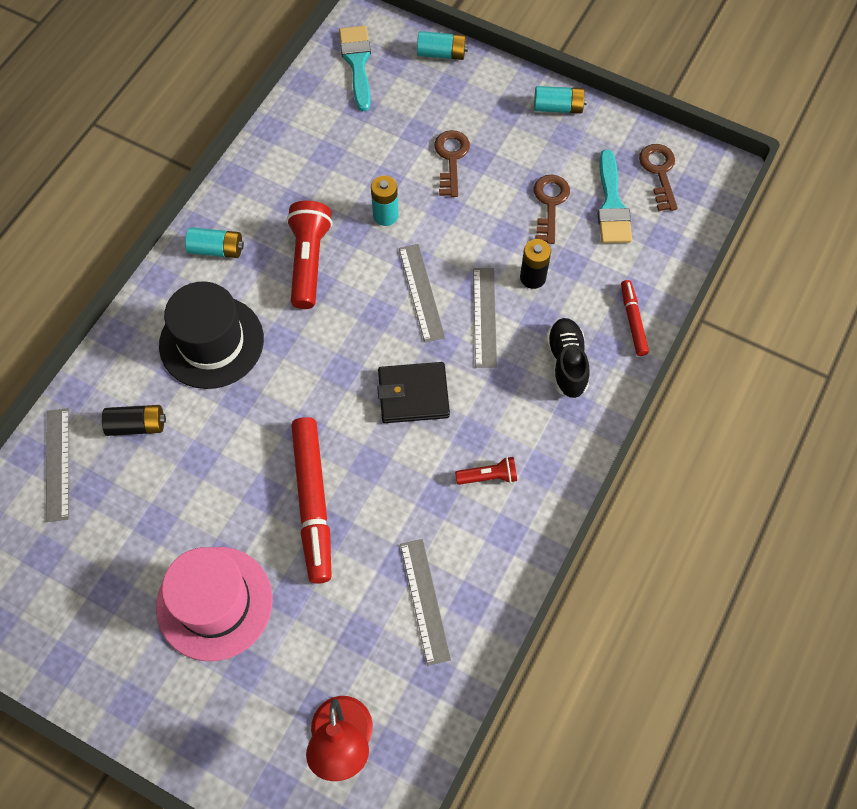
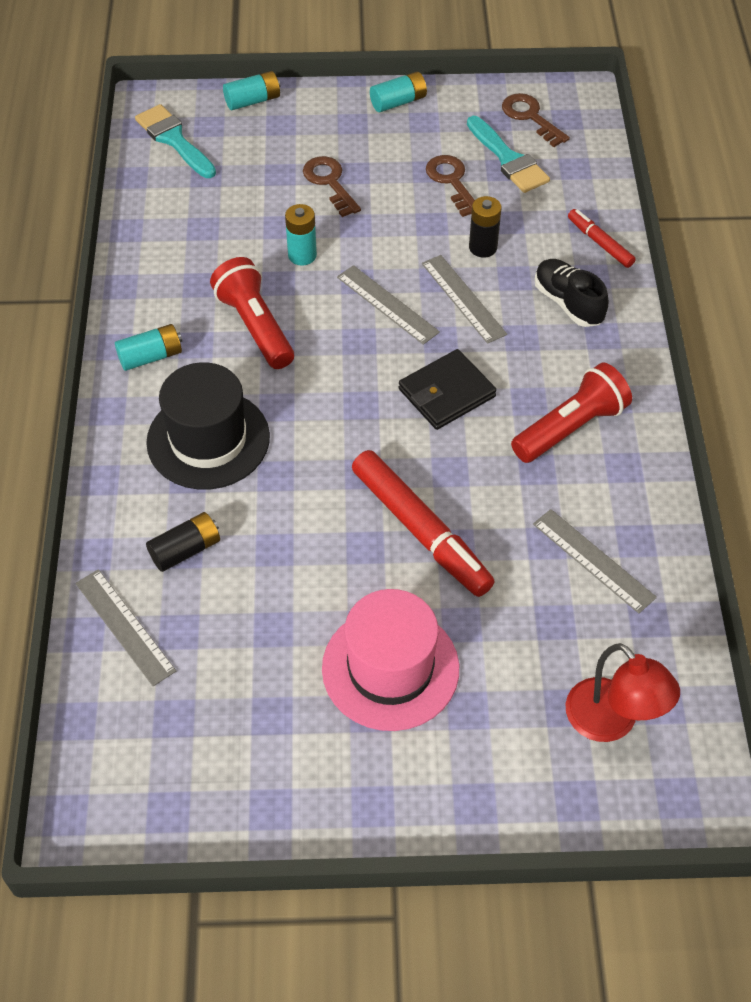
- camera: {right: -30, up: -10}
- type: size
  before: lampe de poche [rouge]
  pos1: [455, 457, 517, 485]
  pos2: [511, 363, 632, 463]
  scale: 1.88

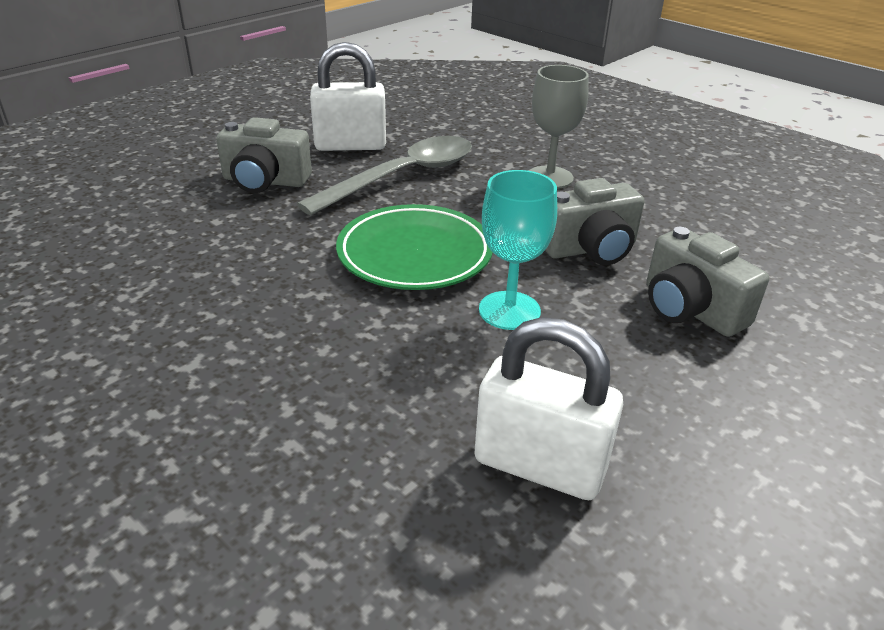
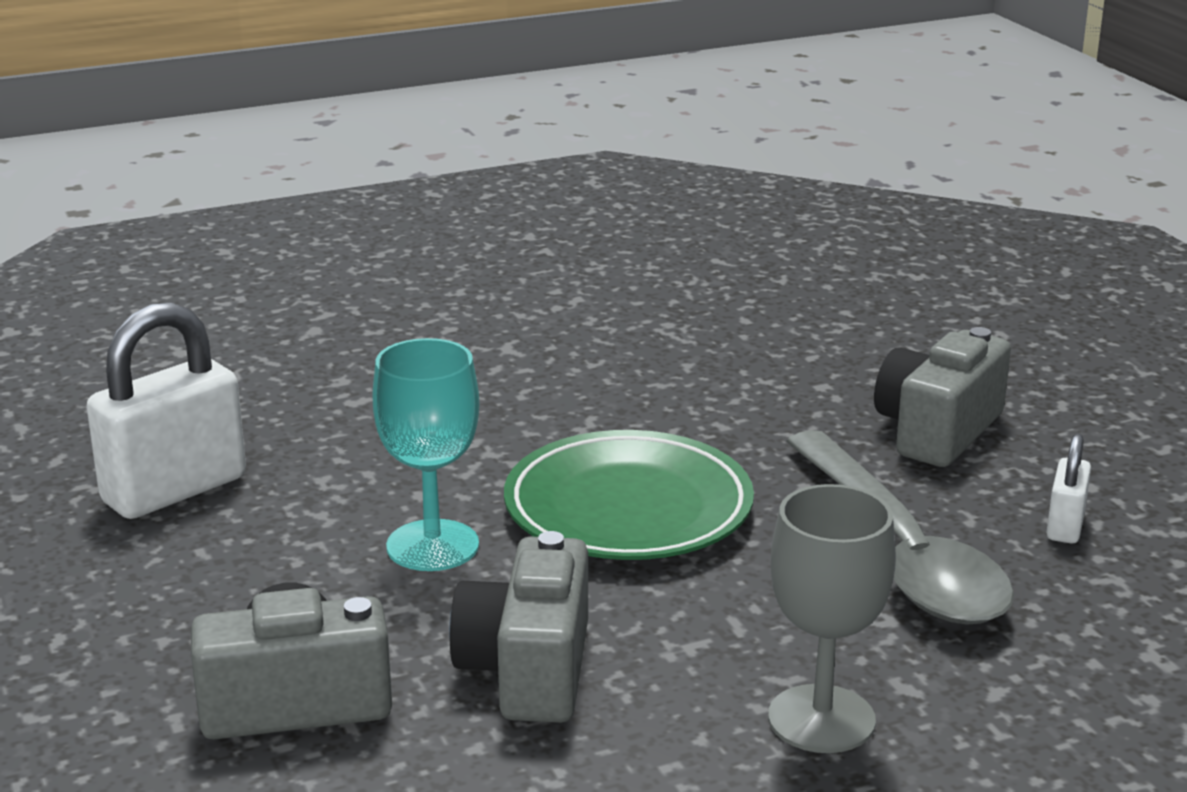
- camera: {right: 115, up: -10}
- type: size
  before: cadenas [blanc]
  pos1: [310, 42, 386, 151]
  pos2: [1047, 433, 1091, 544]
  scale: 0.49

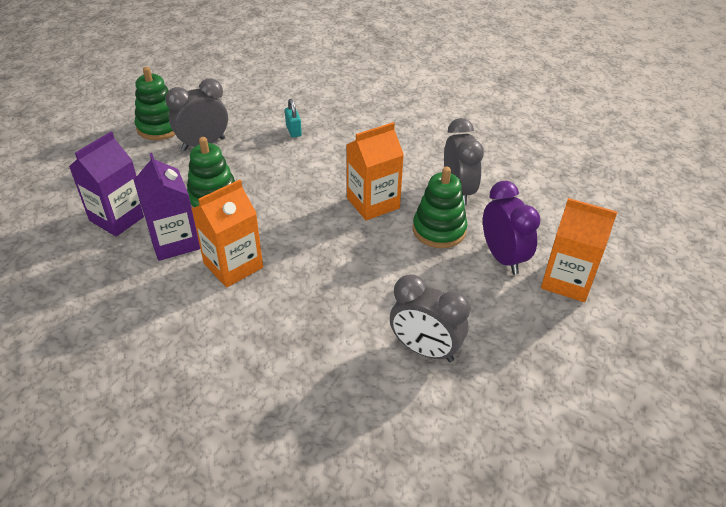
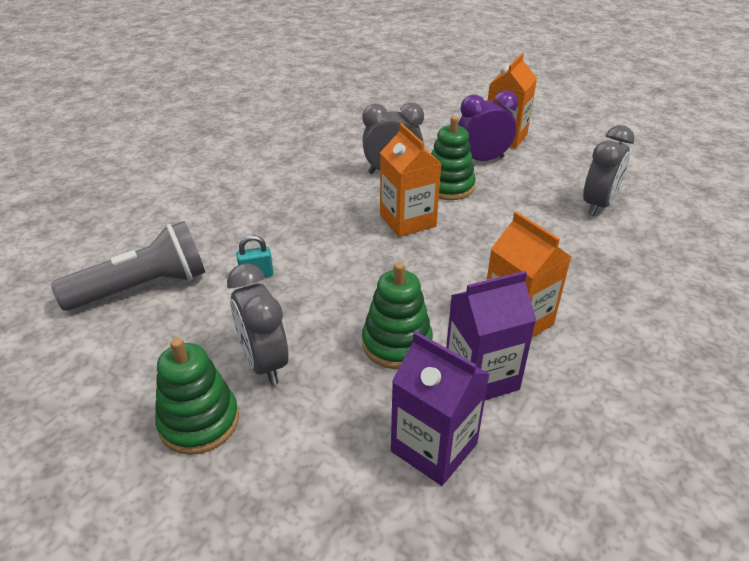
- camera: {right: -85, up: -5}
- type: appeared
  after: lampe de poche [gris]
  pos2: [51, 221, 205, 311]

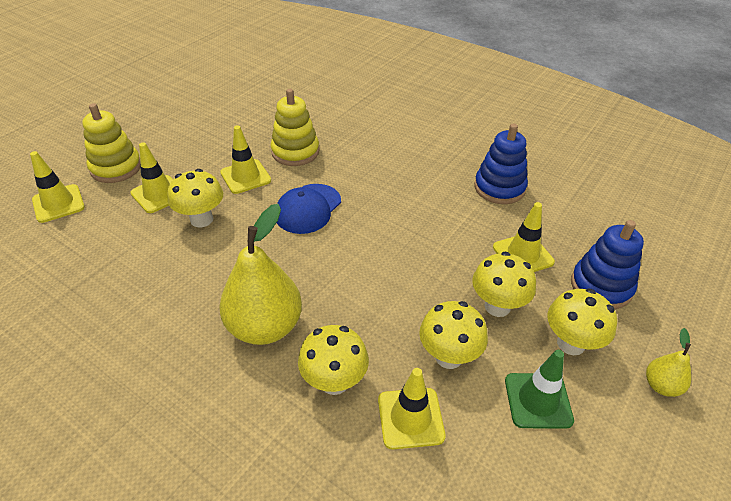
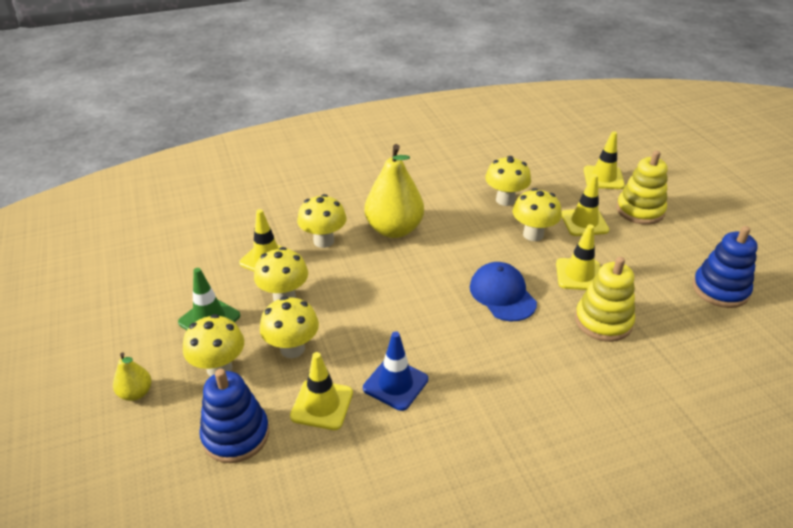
- camera: {right: 125, up: -5}
- type: relocated
  before: jouet à empiler [bleu]
  pos1: [474, 123, 528, 204]
  pos2: [692, 226, 758, 308]
- type: appeared
  after: cône de chantier [bleu]
  pos2: [363, 331, 428, 411]
- type: appeared
  after: champignon [jaune]
  pos2: [485, 156, 531, 206]

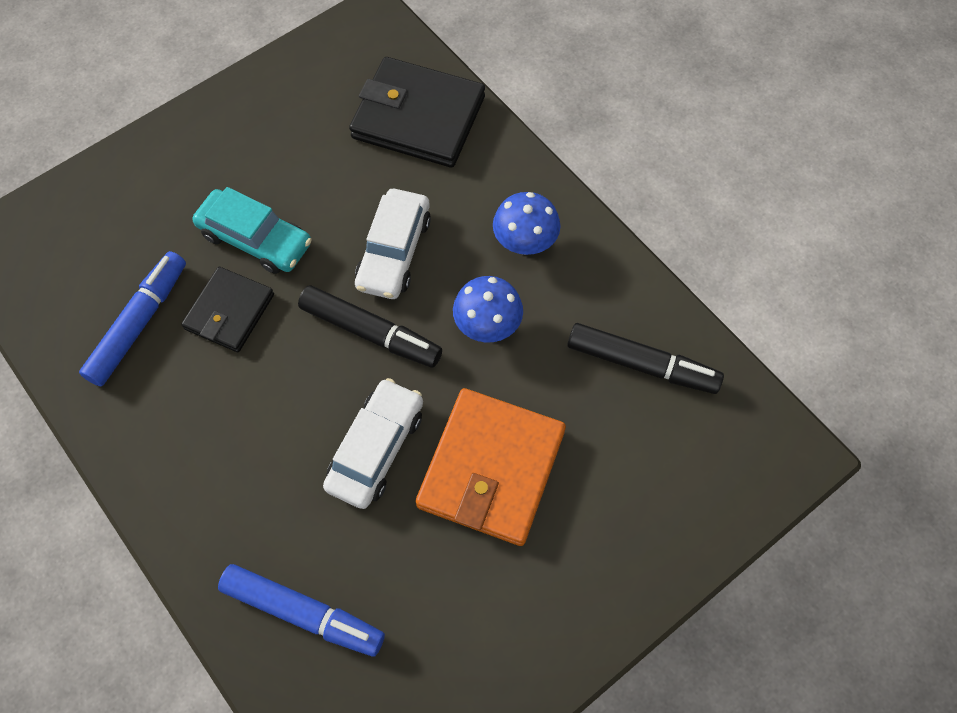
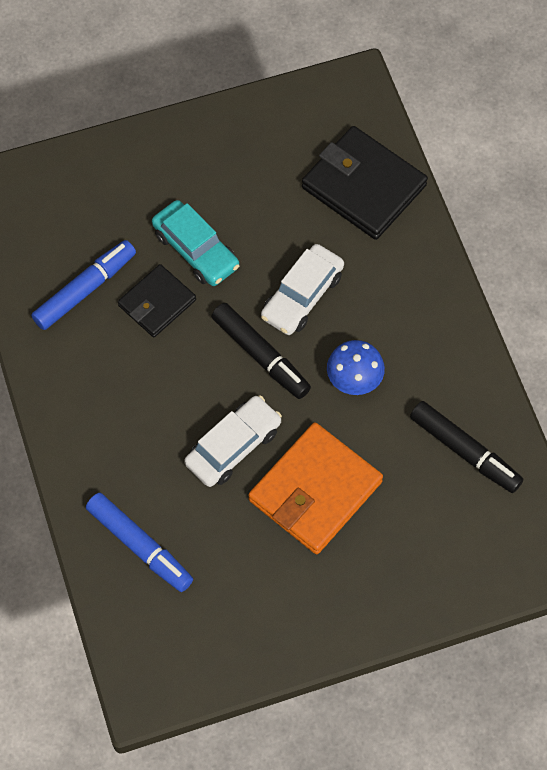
- camera: {right: 20, up: 0}
- type: missing
  before: champignon [bleu]
  pos1: [493, 192, 560, 255]

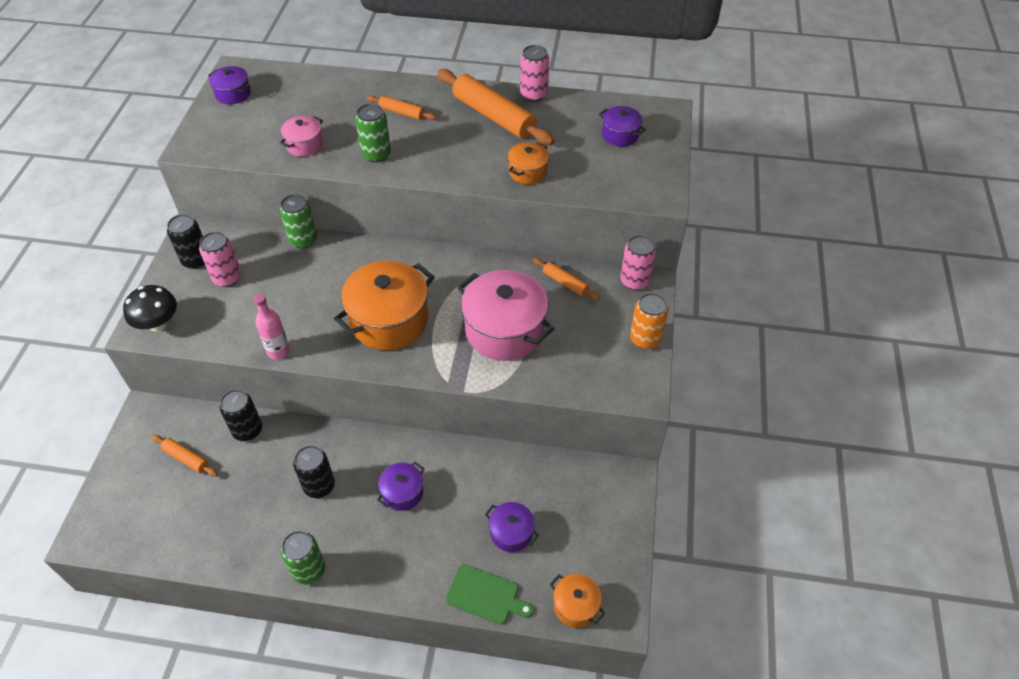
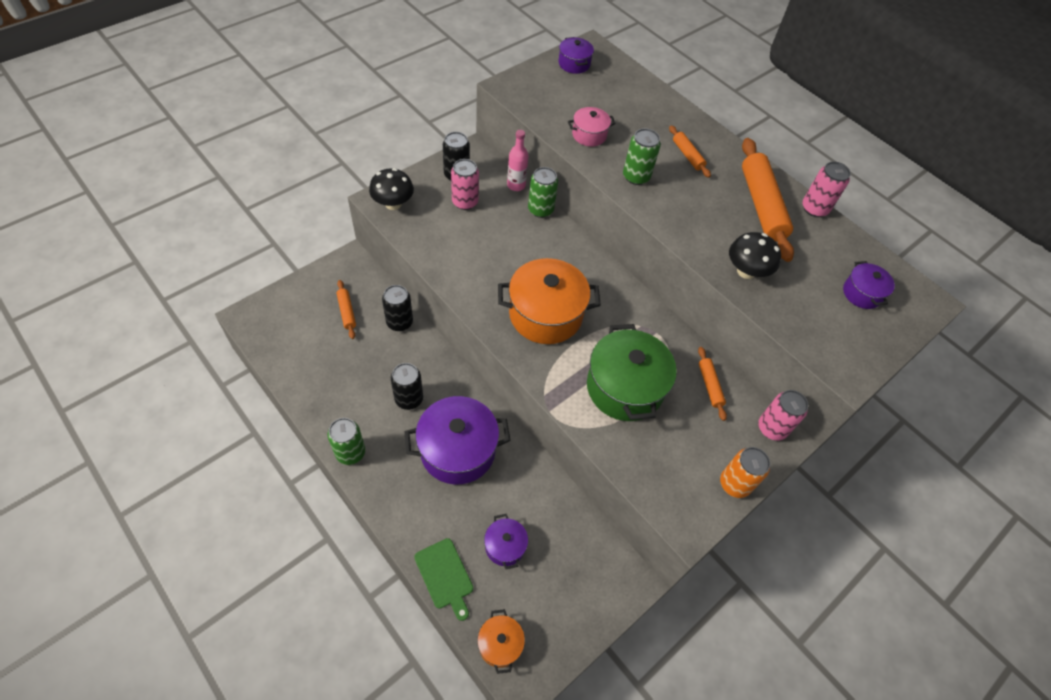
- camera: {right: 35, up: 5}
- type: relocated
  before: bouteille [rose]
  pos1: [254, 294, 290, 359]
  pos2: [507, 130, 528, 191]
- type: size
  before: marmite [violet]
  pos1: [377, 462, 425, 511]
  pos2: [404, 396, 511, 485]
  scale: 1.99
- type: colour
  before: marmite [rose]
  after: marmite [vert]
  pos1: [457, 270, 554, 361]
  pos2: [587, 324, 677, 421]
- type: exchanged
  before: marmite [orange]
  after: champignon [noir]
  pos1: [508, 142, 549, 184]
  pos2: [729, 232, 781, 279]

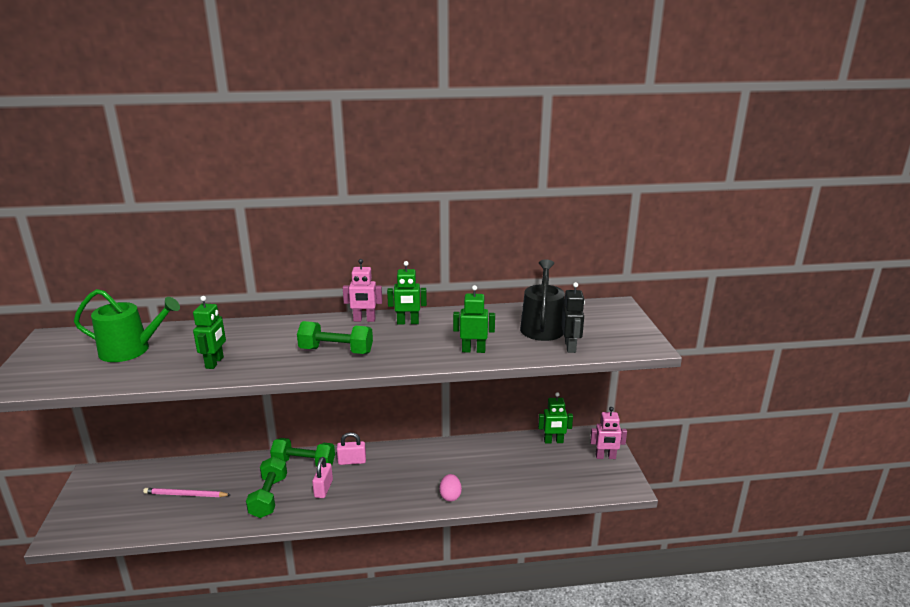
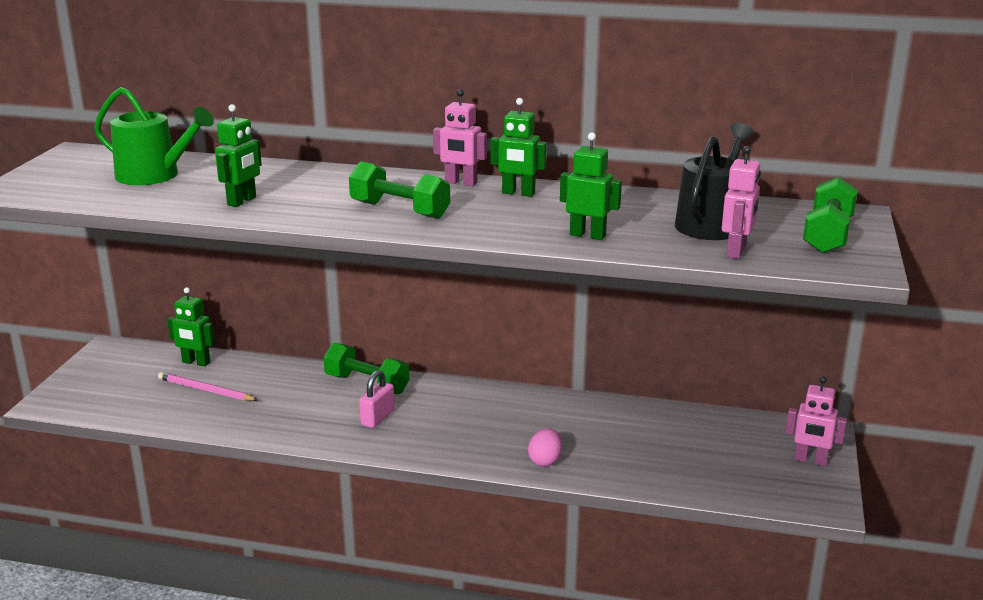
- camera: {right: 20, up: 0}
- type: relocated
  before: haltère [vert]
  pos1: [246, 456, 287, 518]
  pos2: [803, 177, 858, 253]
- type: missing
  before: cadenas [rose]
  pos1: [337, 432, 366, 465]
- type: relocated
  before: robot [vert]
  pos1: [538, 392, 573, 444]
  pos2: [167, 287, 215, 367]
- type: colour
  before: robot [noir]
  after: robot [rose]
  pos1: [561, 282, 585, 353]
  pos2: [722, 146, 761, 259]

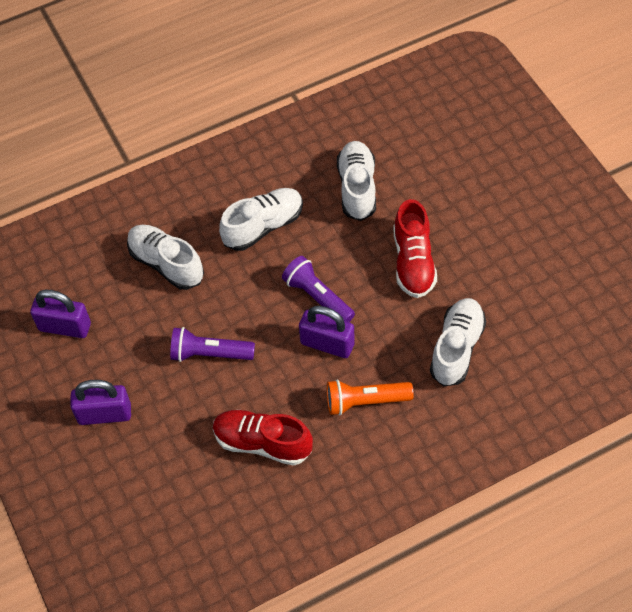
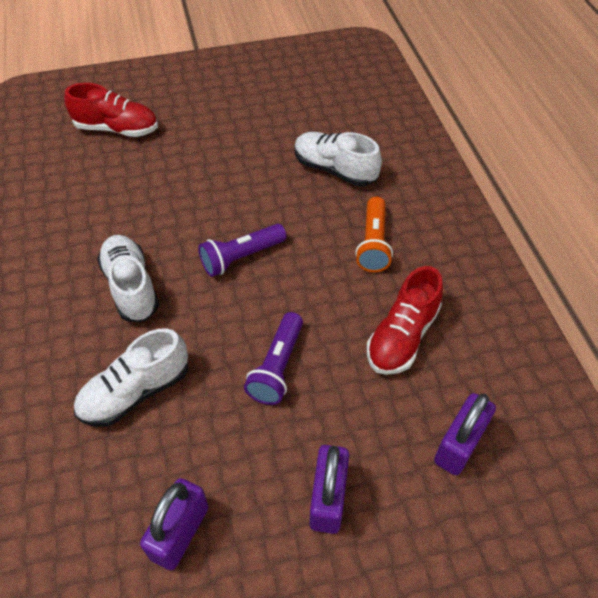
- camera: {right: -80, up: -5}
- type: relocated
  before: cadenas [violet]
  pos1: [299, 306, 355, 358]
  pos2: [434, 393, 496, 475]
- type: missing
  before: chaussure [blanc]
  pos1: [337, 141, 376, 221]
- type: relocated
  before: chaussure [rouge]
  pos1: [393, 199, 437, 298]
  pos2: [64, 83, 158, 137]

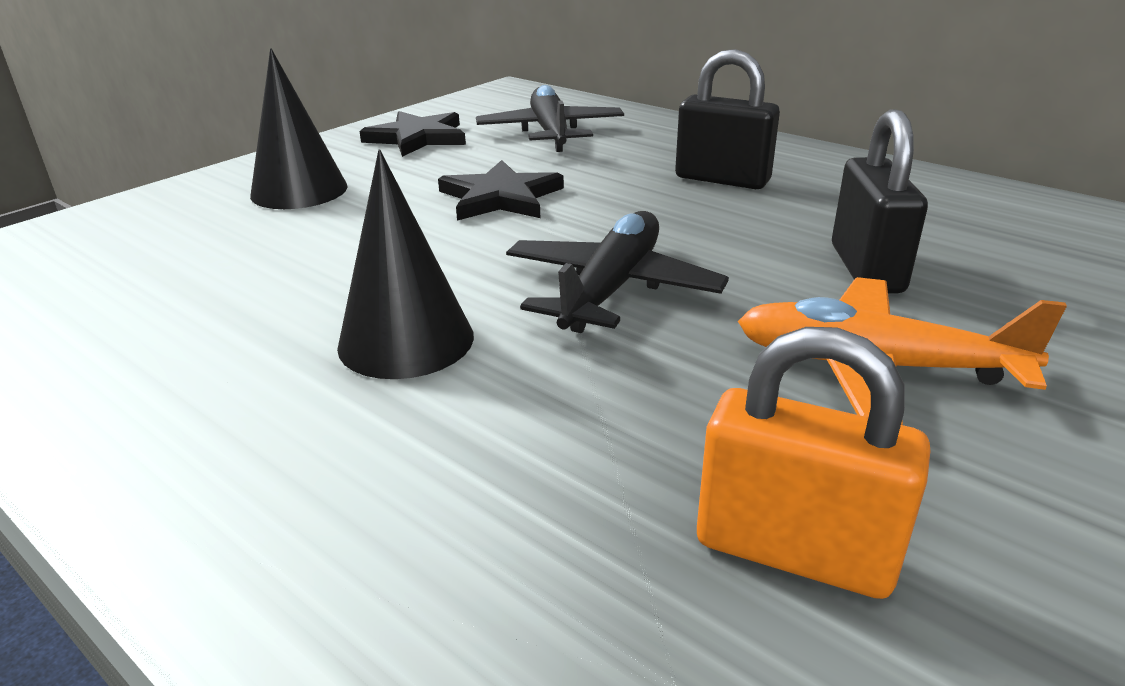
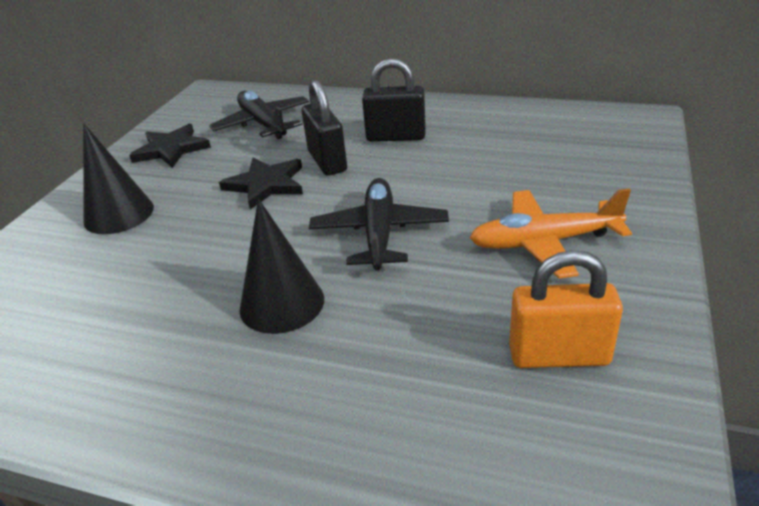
- camera: {right: -20, up: 5}
- type: relocated
  before: cadenas [noir]
  pos1: [832, 109, 928, 293]
  pos2: [302, 80, 347, 176]

